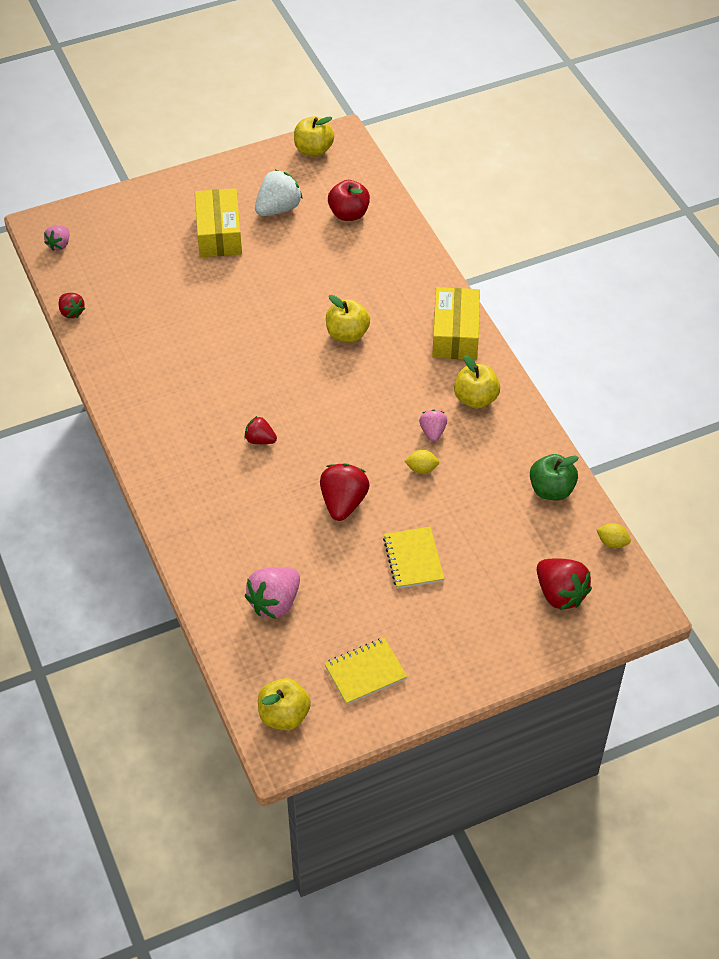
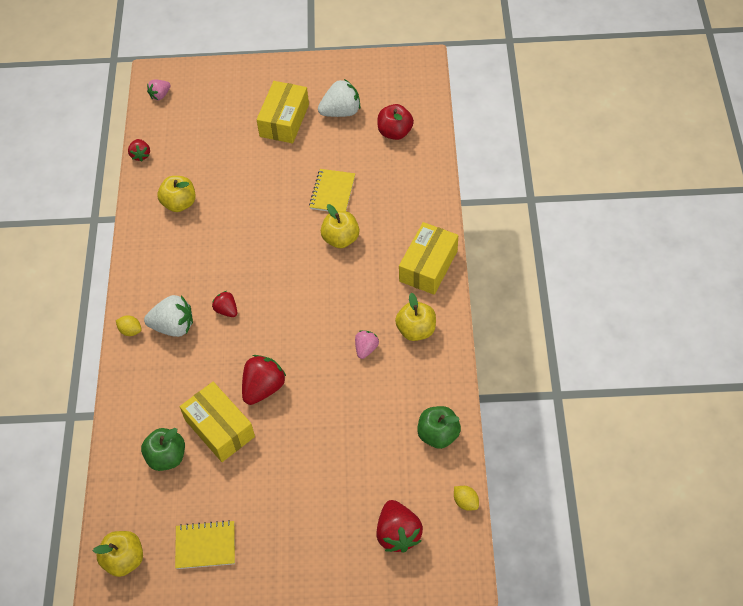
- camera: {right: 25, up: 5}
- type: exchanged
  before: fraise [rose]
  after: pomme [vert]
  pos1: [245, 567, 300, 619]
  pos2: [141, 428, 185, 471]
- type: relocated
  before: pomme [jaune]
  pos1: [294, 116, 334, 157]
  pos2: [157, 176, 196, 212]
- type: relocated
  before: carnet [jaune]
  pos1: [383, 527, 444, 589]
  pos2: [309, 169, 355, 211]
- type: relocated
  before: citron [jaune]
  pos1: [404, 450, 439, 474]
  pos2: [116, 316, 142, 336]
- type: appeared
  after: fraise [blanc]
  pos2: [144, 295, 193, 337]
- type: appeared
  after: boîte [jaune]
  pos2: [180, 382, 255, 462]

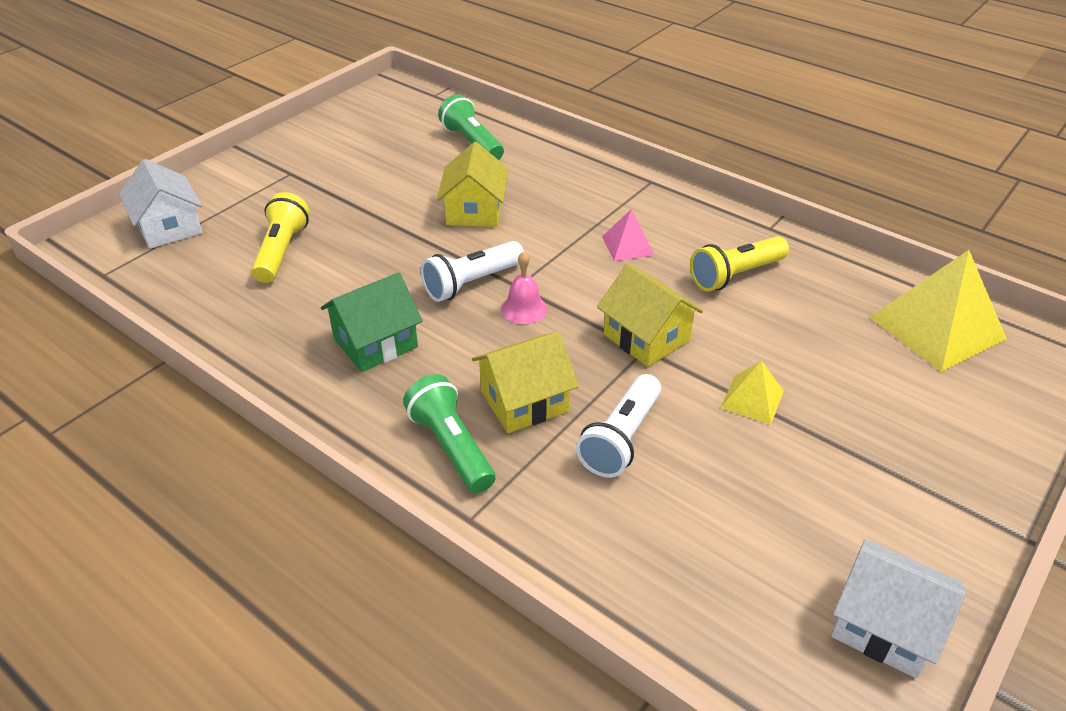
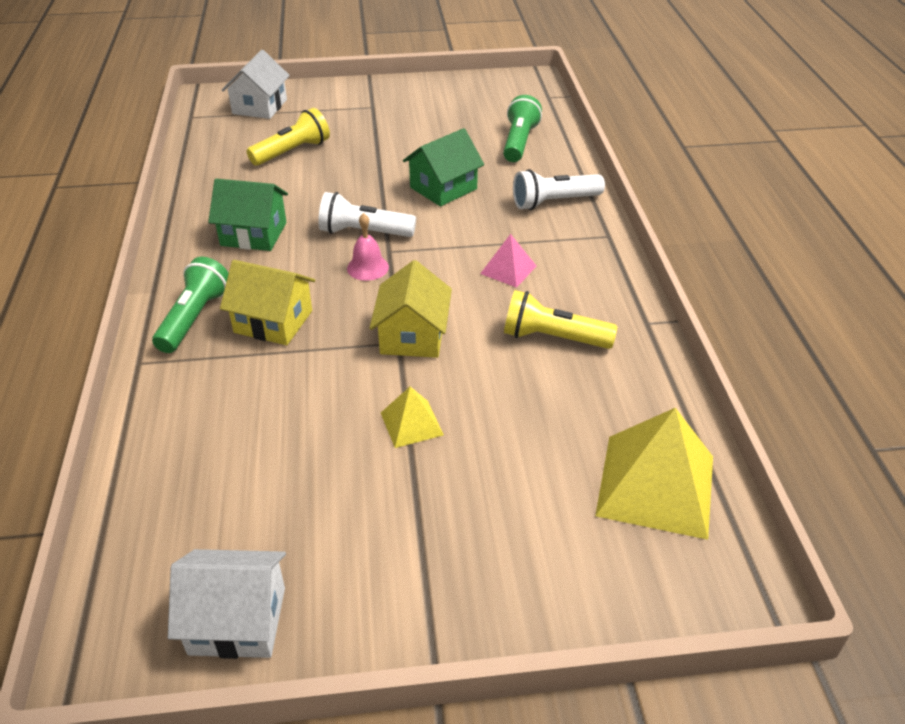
- camera: {right: 45, up: 0}
- type: colour
  before: maison [jaune]
  after: maison [vert]
  pos1: [437, 142, 509, 227]
  pos2: [403, 128, 484, 206]
- type: relocated
  before: lampe de poche [blanc]
  pos1: [576, 374, 661, 478]
  pos2: [513, 169, 605, 210]
- type: spun
  before: maison [blanc]
  pos1: [831, 539, 966, 678]
  pos2: [168, 549, 286, 659]
  turn: -75

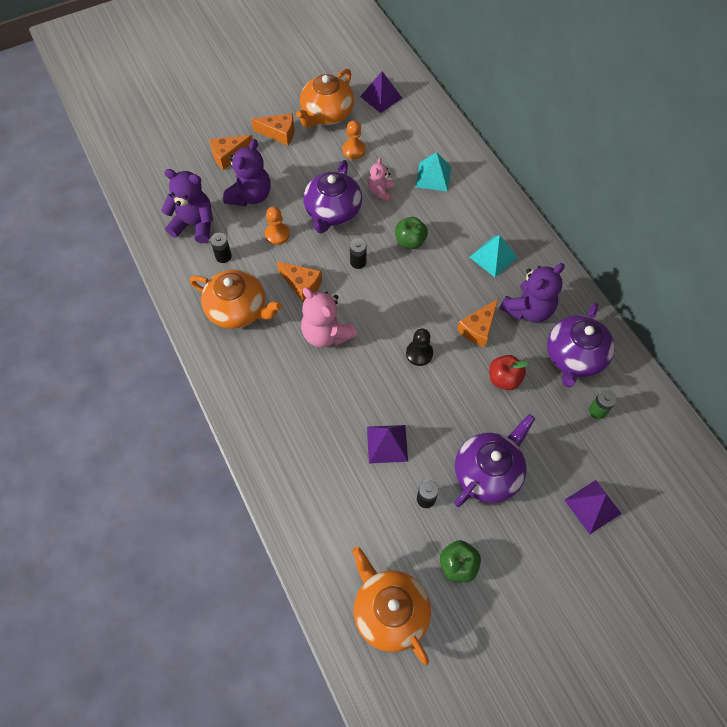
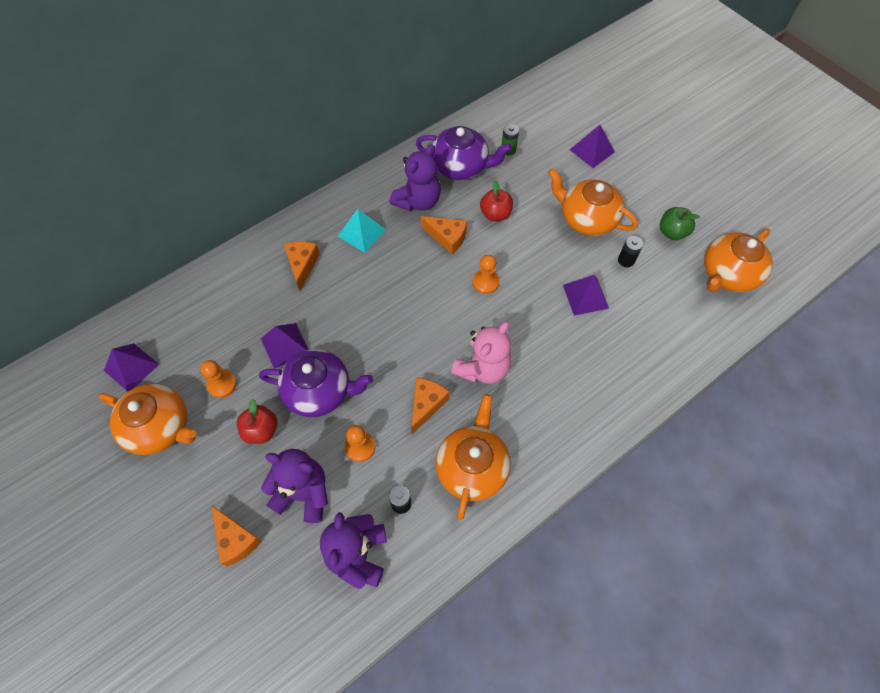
- camera: {right: -100, up: 0}
- type: relocated
  before: fromage [orange]
  pos1: [251, 113, 294, 146]
  pos2: [284, 242, 320, 291]
- type: missing
  before: pile [noir]
  pos1: [350, 238, 367, 269]
- type: exchanged
  before: ours en peluche [rose]
  after: pyramide [violet]
  pos1: [368, 158, 394, 202]
  pos2: [261, 323, 309, 369]
- type: missing
  before: pomme [vert]
  pos1: [395, 217, 428, 249]
- type: colour
  before: pion [noir]
  after: pion [orange]
  pos1: [406, 329, 433, 366]
  pos2: [473, 255, 499, 294]
- type: missing
  before: pyramide [turquoise]
  pos1: [416, 152, 451, 191]
- type: colour
  before: théière [violet]
  after: théière [orange]
  pos1: [455, 414, 535, 507]
  pos2: [548, 168, 638, 236]
- type: spun
  before: ours en peluche [violet]
  pos1: [499, 263, 565, 323]
  pos2: [389, 144, 441, 211]
  turn: 90
- type: appeared
  after: pomme [rouge]
  pos2: [237, 399, 277, 444]

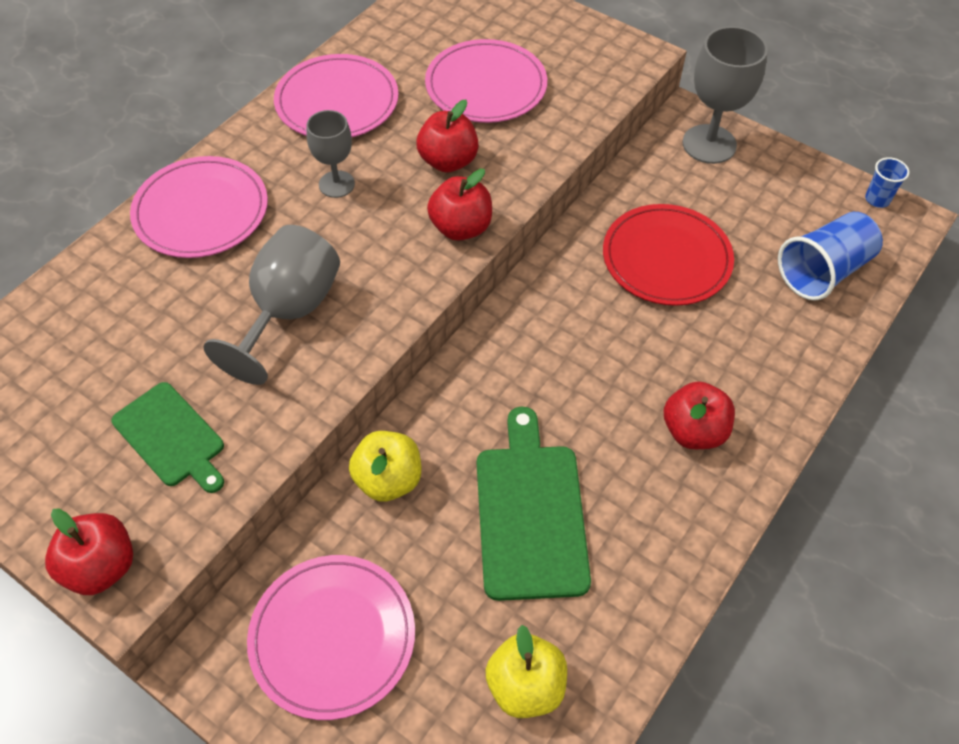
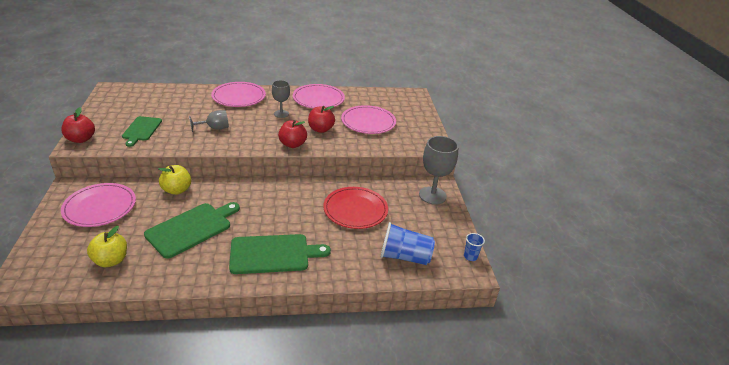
- camera: {right: 45, up: -20}
- type: size
  before: verre à pied [gris]
  pos1: [203, 225, 340, 385]
  pos2: [189, 110, 229, 132]
  scale: 0.6
- type: exchanged
  before: pomme [rouge]
  after: planche à découper [vert]
  pos1: [664, 381, 735, 449]
  pos2: [229, 234, 331, 274]

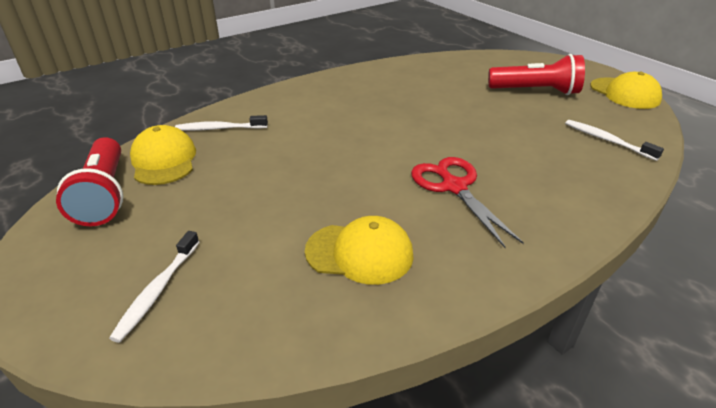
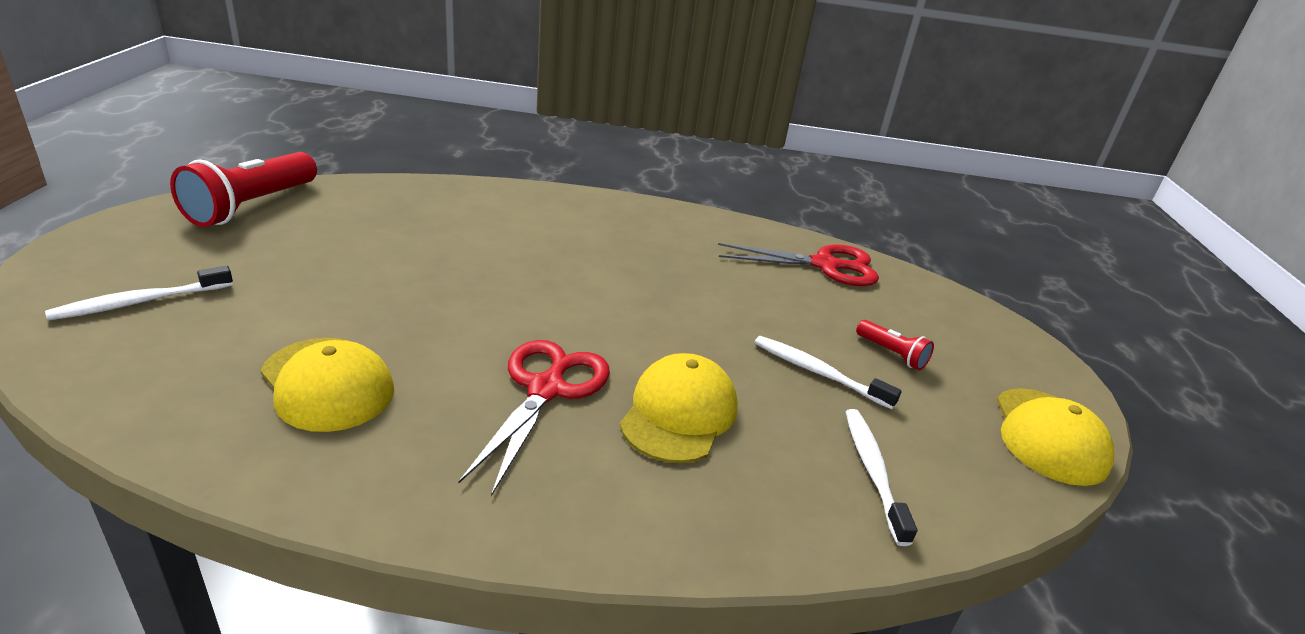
- camera: {right: 35, up: -5}
- type: relocated
  before: casquette [jaune]
  pos1: [130, 125, 196, 185]
  pos2: [620, 353, 738, 463]
- type: relocated
  before: brosse à dents [blanc]
  pos1: [175, 115, 268, 131]
  pos2: [755, 336, 902, 409]
- type: size
  before: lampe de poche [rouge]
  pos1: [488, 54, 585, 95]
  pos2: [856, 320, 934, 370]
  scale: 0.48
- type: appeared
  after: ciseaux [rouge]
  pos2: [718, 243, 879, 286]

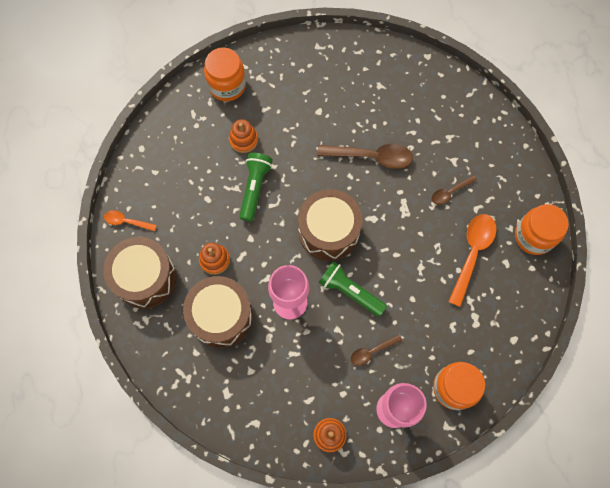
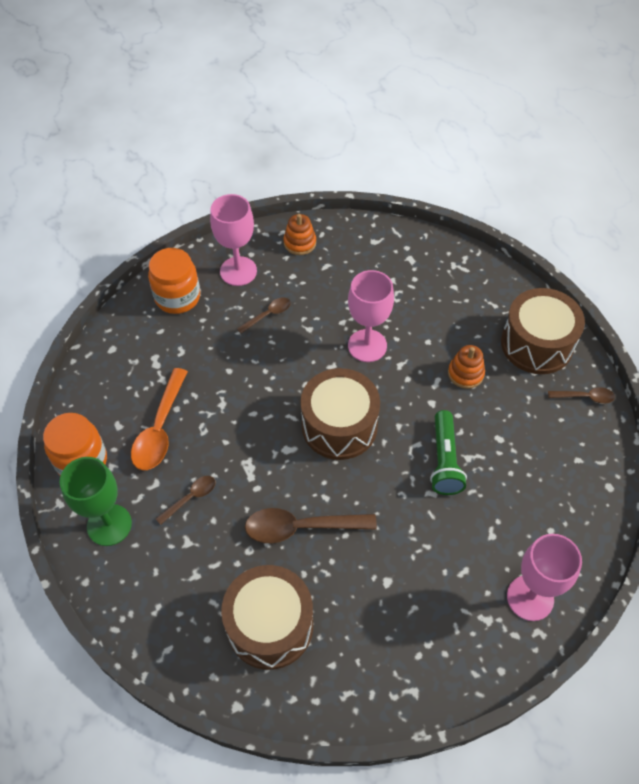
- camera: {right: 170, up: -15}
- type: colour
  before: cuillère [orange]
  after: cuillère [marron]
  pos1: [104, 210, 157, 231]
  pos2: [548, 387, 615, 404]
- type: relocated
  before: tambour [marron]
  pos1: [183, 276, 253, 348]
  pos2: [221, 565, 313, 670]
- type: exchanged
  before: bocal [orange]
  after: verre à pied [rose]
  pos1: [204, 47, 246, 101]
  pos2: [507, 534, 582, 621]
- type: missing
  before: jouet à empiler [orange]
  pos1: [229, 119, 258, 153]
- type: missing
  before: lampe de poche [vert]
  pos1: [319, 261, 387, 317]
- type: appeared
  after: verre à pied [vert]
  pos2: [60, 457, 132, 546]

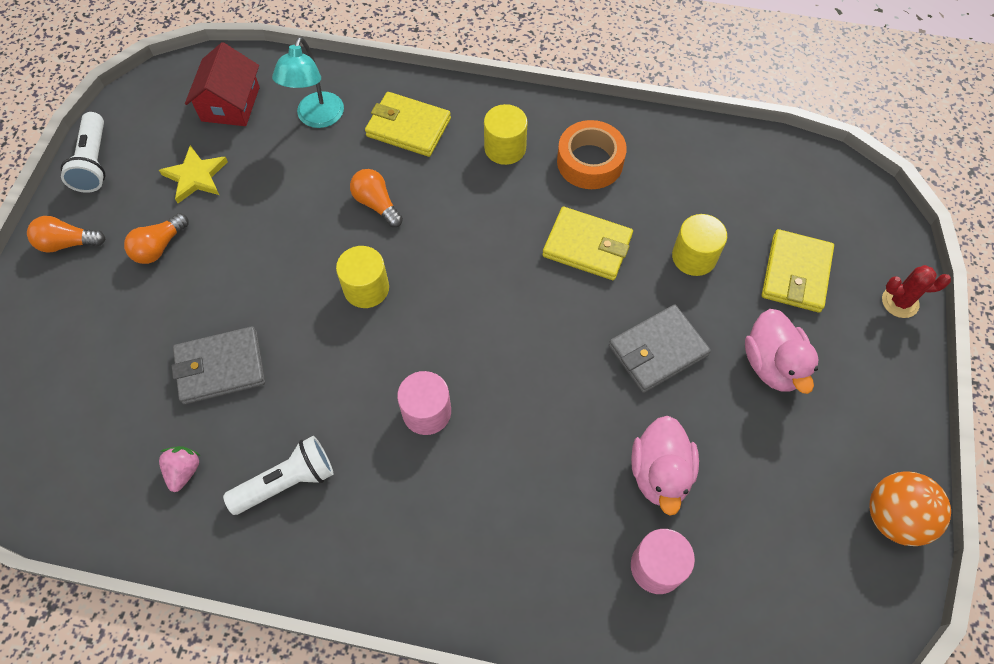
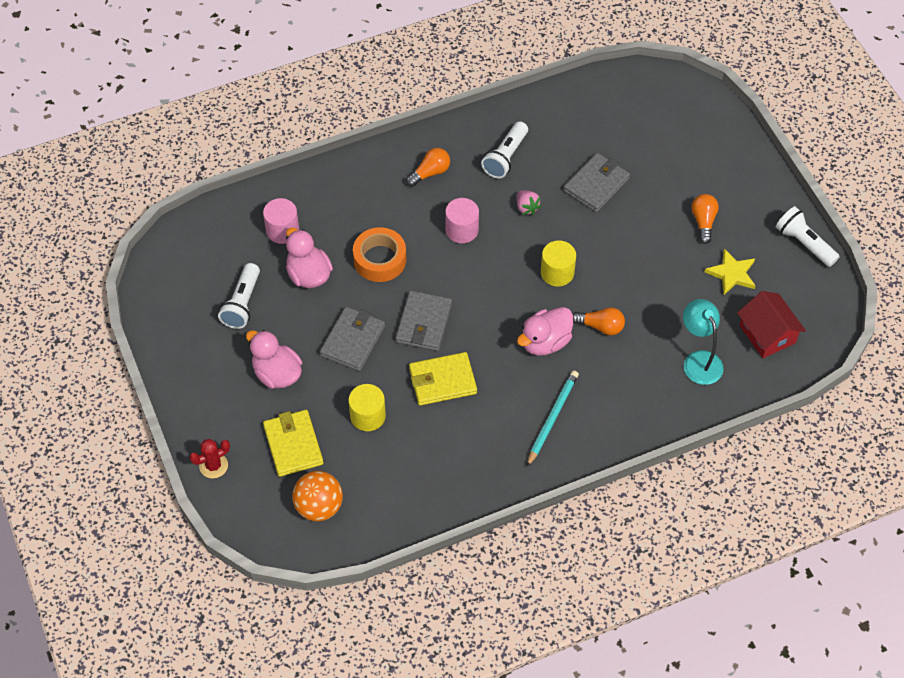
- camera: {right: 145, up: -5}
- type: relocated
  before: ampoule [orange]
  pos1: [27, 216, 105, 253]
  pos2: [406, 148, 450, 187]
- type: relocated
  before: fraise [rose]
  pos1: [159, 446, 201, 492]
  pos2: [517, 190, 541, 215]
- type: missing
  before: portefeuille [jaune]
  pos1: [365, 92, 451, 157]
- type: exchanged
  before: cylindre [jaune]
  after: crayon [turquoise]
  pos1: [484, 104, 528, 165]
  pos2: [527, 370, 579, 467]
- type: relocated
  before: ruban adhésif [orange]
  pos1: [557, 120, 627, 189]
  pos2: [353, 227, 406, 282]
- type: relocated
  before: balle [orange]
  pos1: [870, 471, 951, 546]
  pos2: [292, 471, 343, 521]
- type: appeared
  after: lampe de poche [blanc]
  pos2: [218, 263, 260, 329]
- type: appeared
  after: portefeuille [gris]
  pos2: [395, 290, 452, 351]
- type: appeared
  after: canard [rose]
  pos2: [517, 307, 573, 356]

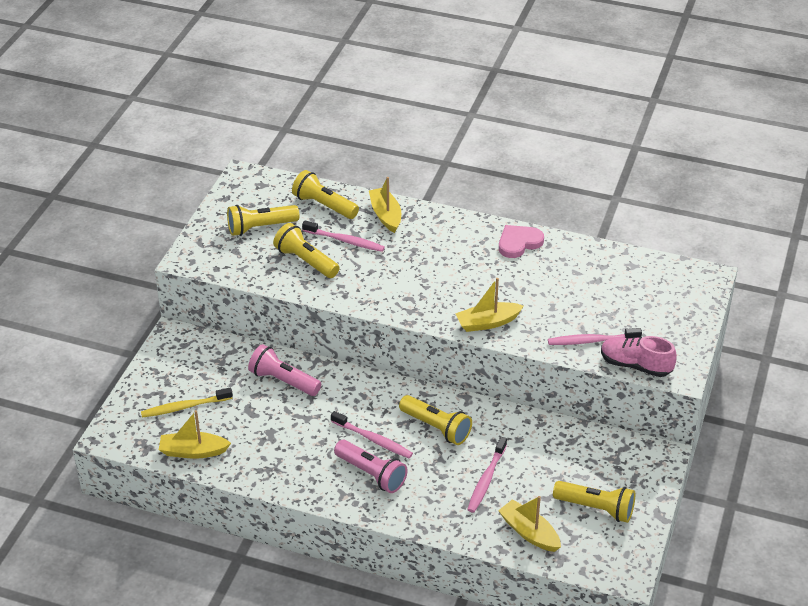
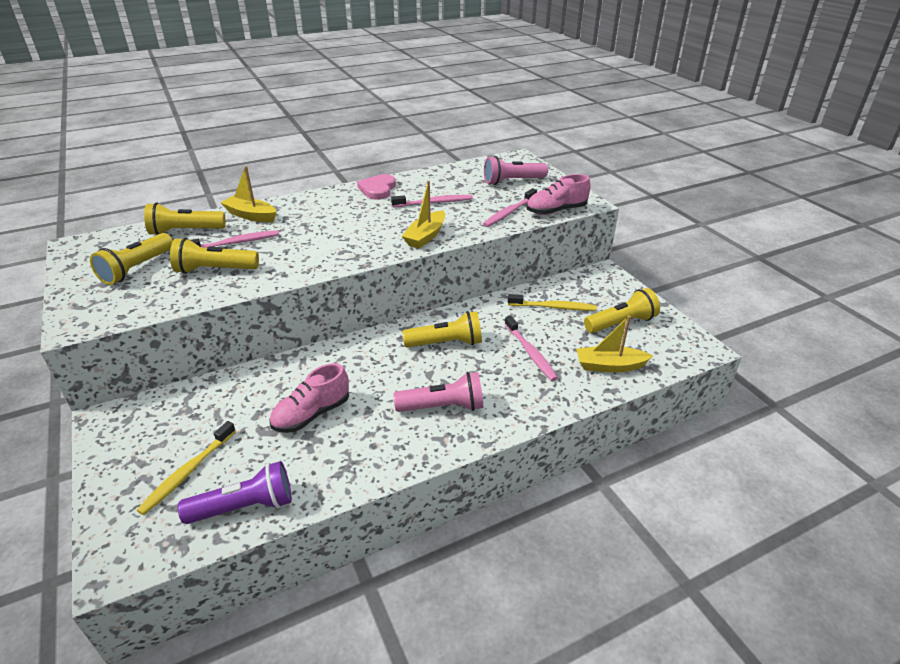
- camera: {right: -45, up: -5}
- type: exchanged
  before: bateau [jaune]
  after: lampe de poche [violet]
  pos1: [159, 410, 231, 459]
  pos2: [178, 461, 292, 524]
- type: relocated
  before: lampe de poche [rose]
  pos1: [248, 344, 321, 396]
  pos2: [484, 156, 548, 185]
- type: relocated
  before: brosse à dents [rose]
  pos1: [331, 411, 413, 458]
  pos2: [391, 195, 473, 207]
- type: appeared
  after: chaussure [rose]
  pos2: [269, 363, 349, 433]
- type: appeared
  after: brosse à dents [jaune]
  pos2: [508, 294, 597, 311]

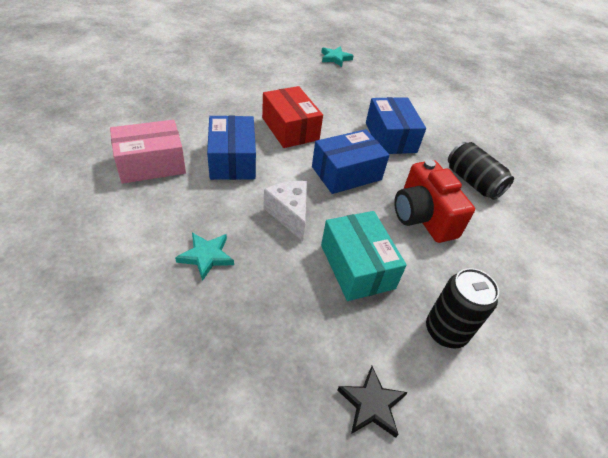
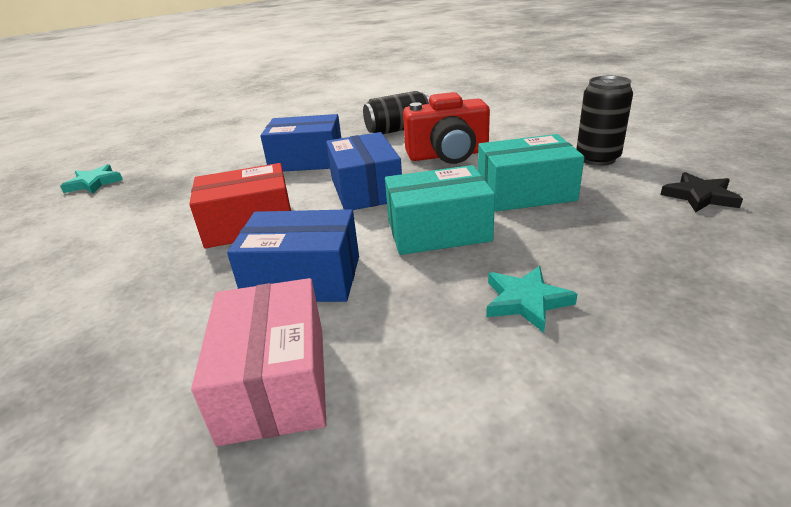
- camera: {right: -70, up: -15}
- type: exchanged
  before: fromage [blanc]
  after: boîte [turquoise]
  pos1: [263, 181, 307, 241]
  pos2: [385, 165, 495, 255]

